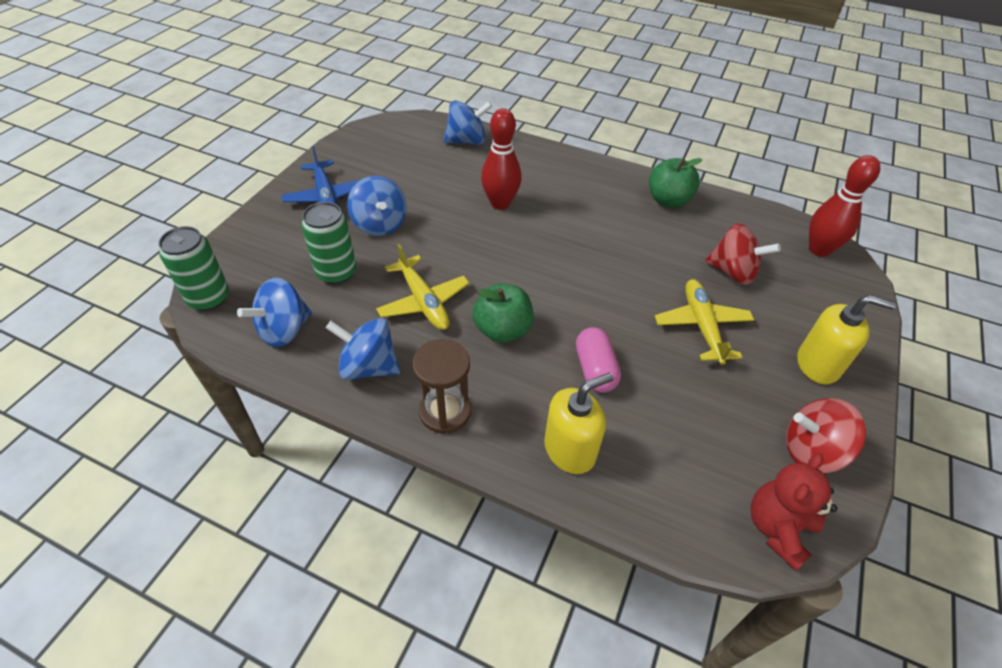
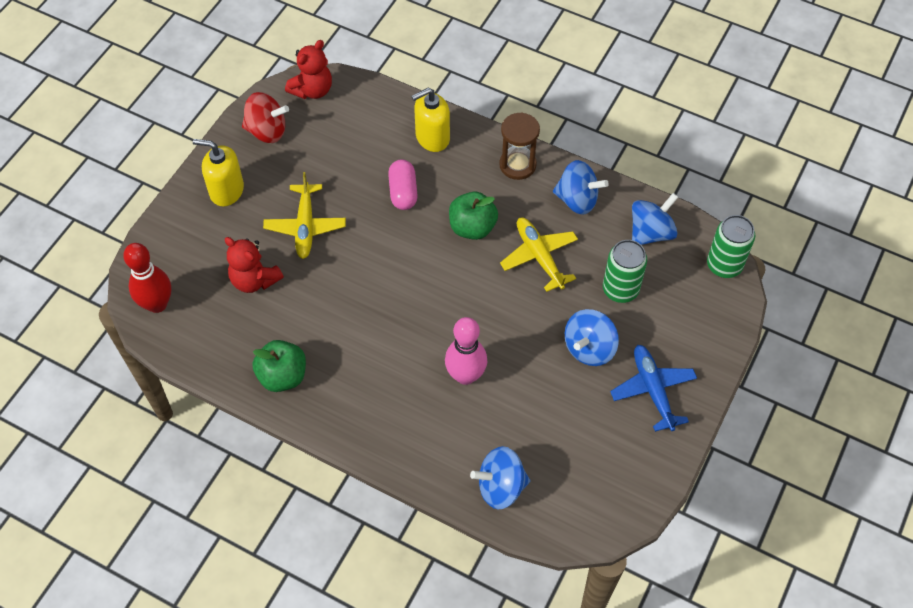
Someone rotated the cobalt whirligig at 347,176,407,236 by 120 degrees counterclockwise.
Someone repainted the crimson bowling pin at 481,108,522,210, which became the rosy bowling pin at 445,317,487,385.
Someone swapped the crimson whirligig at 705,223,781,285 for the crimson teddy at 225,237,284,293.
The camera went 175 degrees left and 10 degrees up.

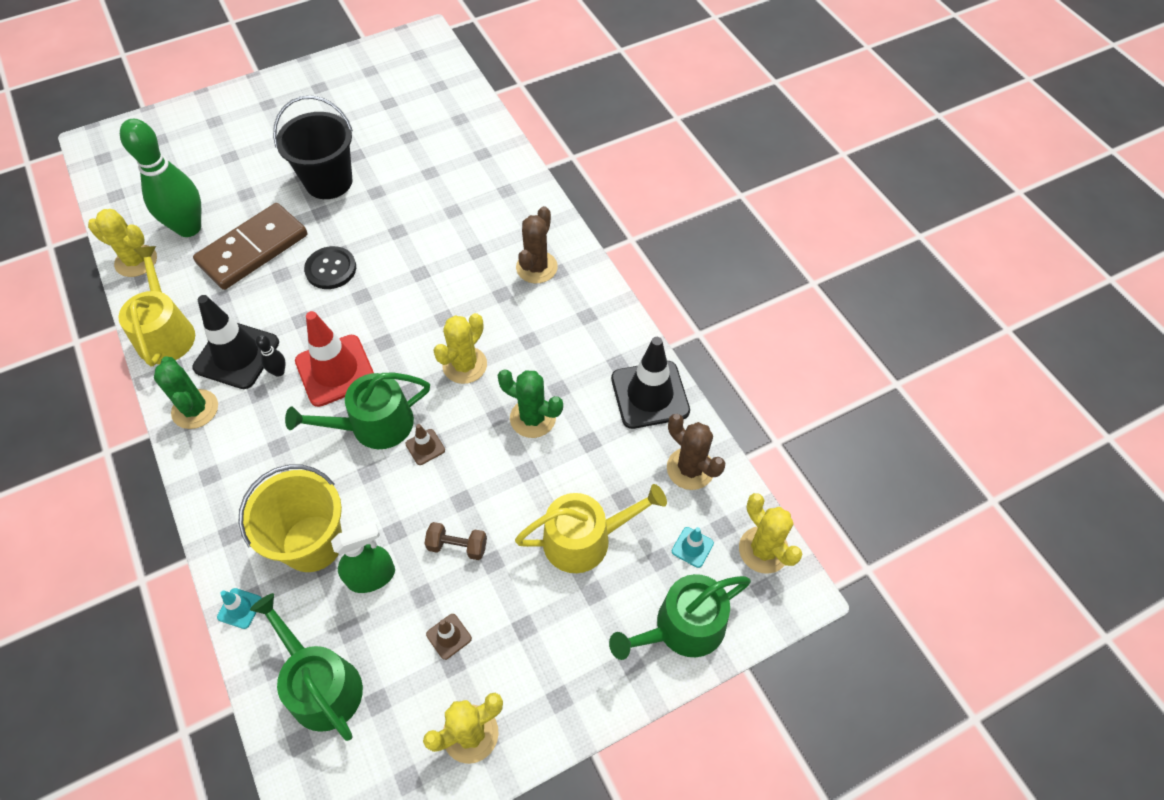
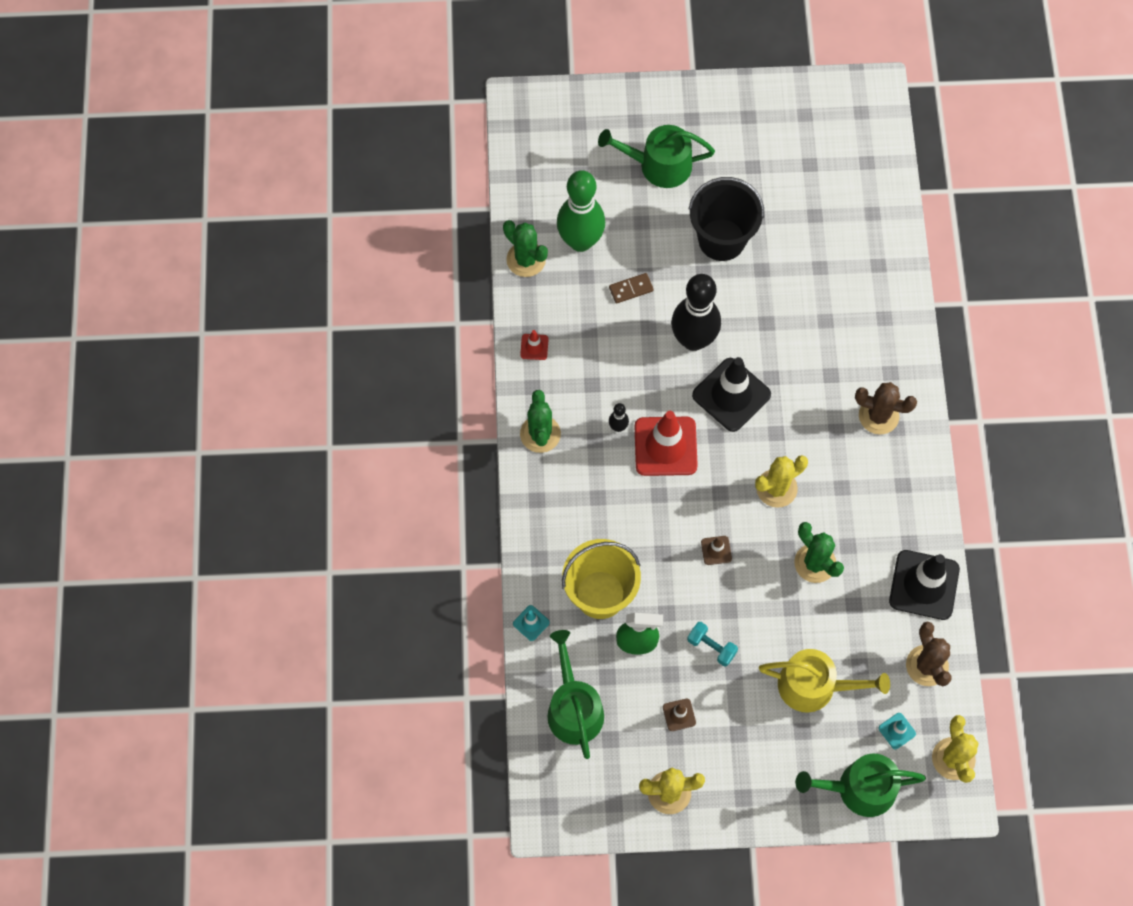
Someone repainted the golden cactus at 88,209,157,277, which became the emerald cactus at 503,220,548,277.
Someone swapped the golden sprinkling can at 118,246,195,367 for the crimson road cone at 520,330,549,360.
Someone carried the jet-black road cone from 192,295,279,389 to 692,357,771,432.
Someone scaled the brown domino piece at 193,203,307,290 by 0.42.
Someone carried the emerald sprinkling can from 285,373,430,449 to 598,125,715,188.
Someone swapped the jet-black sewing button at 304,246,356,289 for the jet-black bowling pin at 671,274,721,351.
Someone repainted the brown free weight at 424,522,487,560, which became the teal free weight at 687,622,738,667.
Someone rotated the brown cactus at 516,206,558,283 by 60 degrees clockwise.
The camera went 25 degrees right and 10 degrees up.

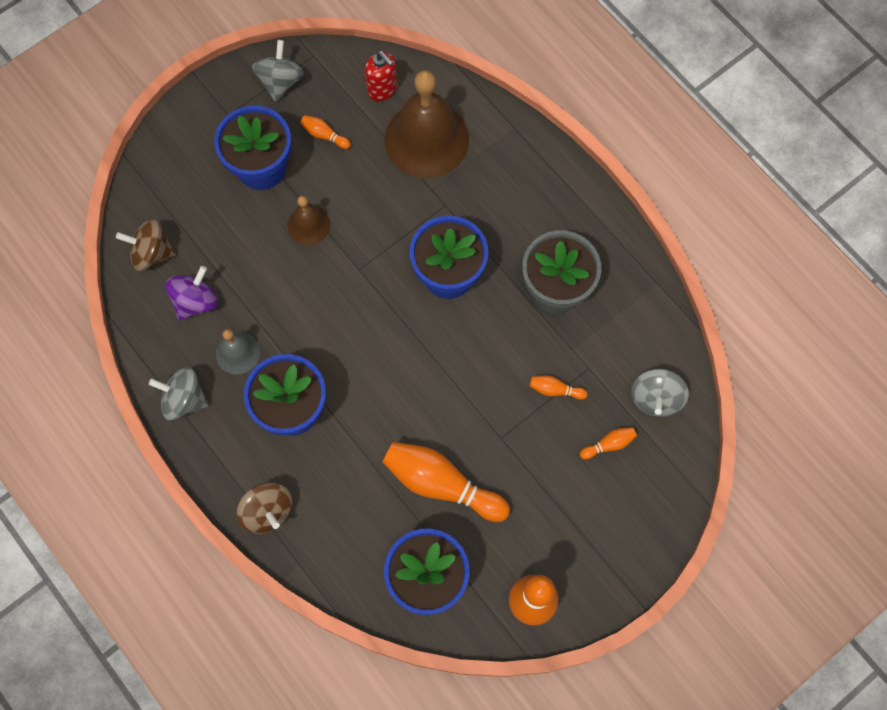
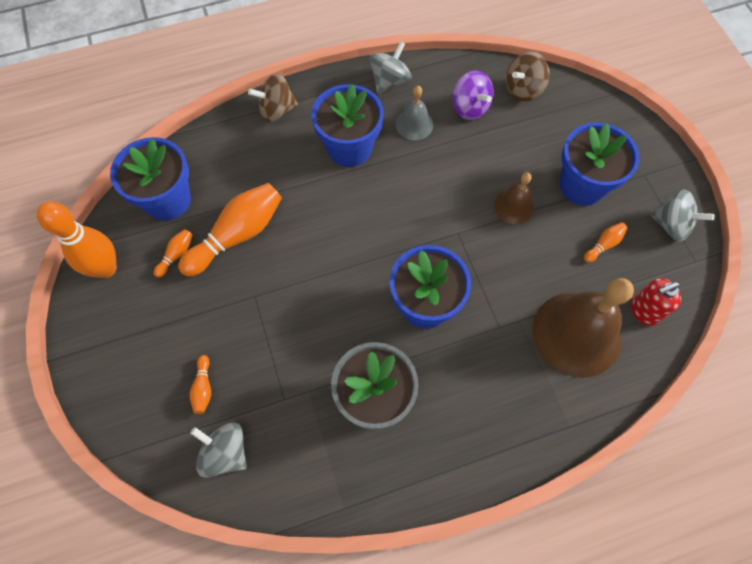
Someone rotated the brown whirligig at 116,219,176,271 by 150 degrees counterclockwise.
Someone carried the orange bowling pin from 529,375,588,400 to 154,229,193,277.
The camera went 110 degrees right and 5 degrees down.

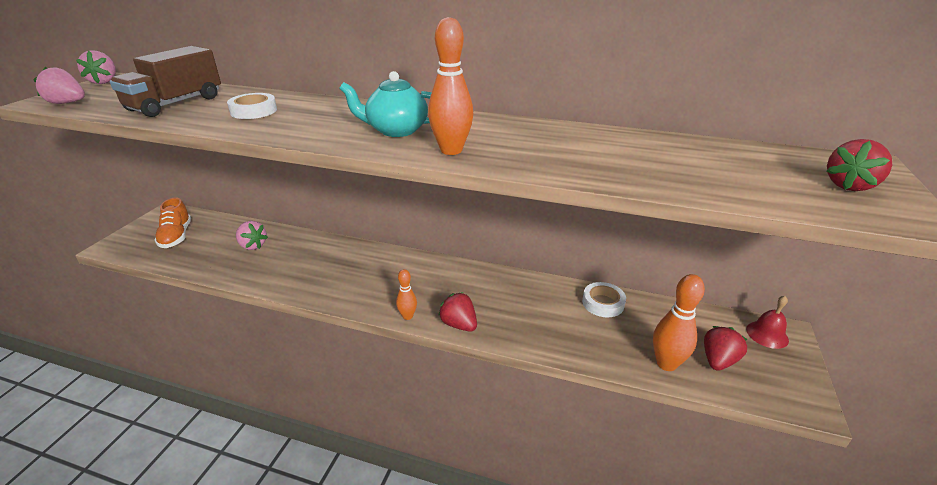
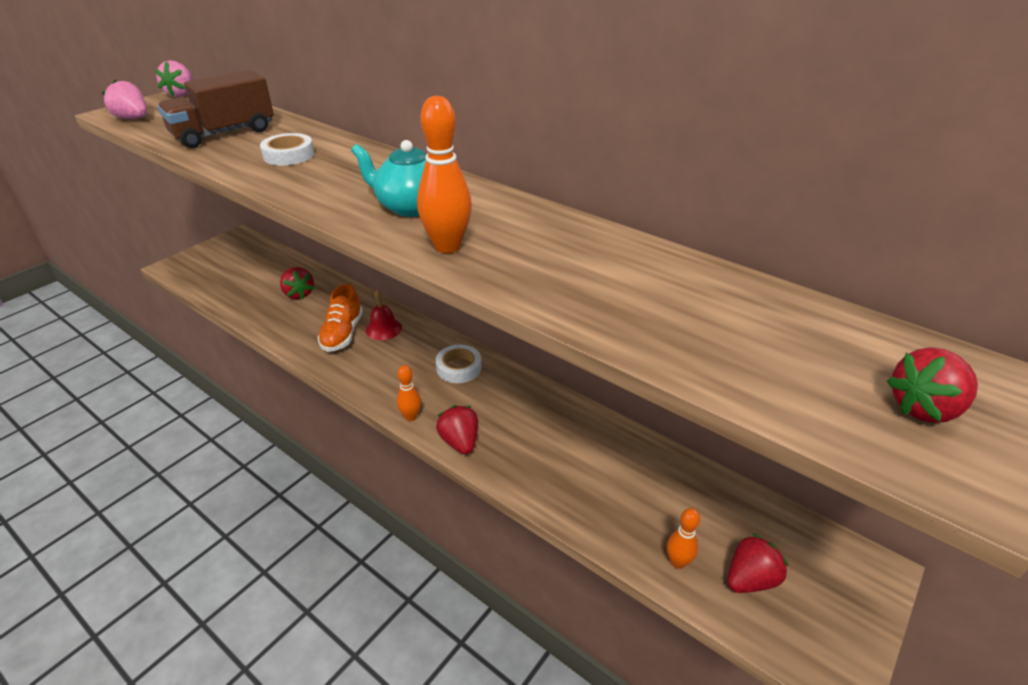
Someone carried the orange lace-up shoe from 155,198,191,248 to 317,284,363,352.
Someone repainted the rosy toy strawberry at 236,221,268,250, which became the crimson toy strawberry at 280,267,314,299.
Someone carried the white tape from 582,282,626,317 to 436,345,482,383.
Someone scaled the orange bowling pin at 653,274,705,371 by 0.58.
Someone carried the crimson bell from 746,296,789,349 to 366,289,402,340.
The camera went 20 degrees right and 5 degrees up.

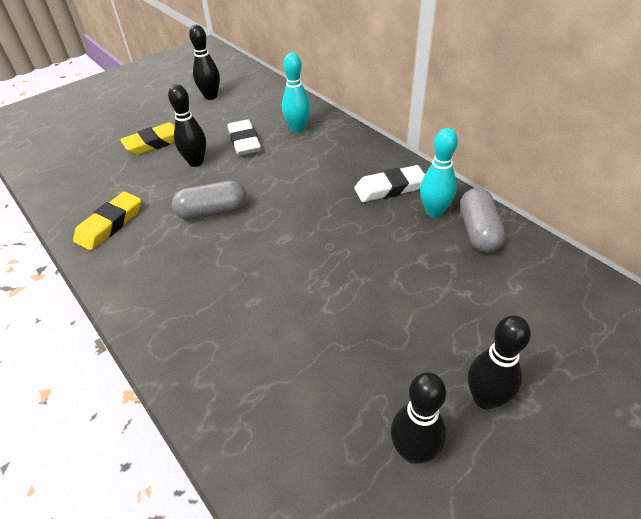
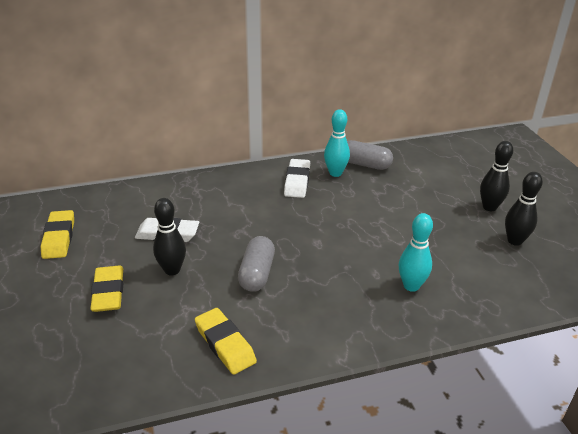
Someone swapped the jet-black bowling pin at 189,25,220,100 for the golden eraser at 41,210,74,259.
Someone carried the teal bowling pin from 282,53,311,133 to 399,213,433,292.
The camera went 70 degrees left and 10 degrees down.

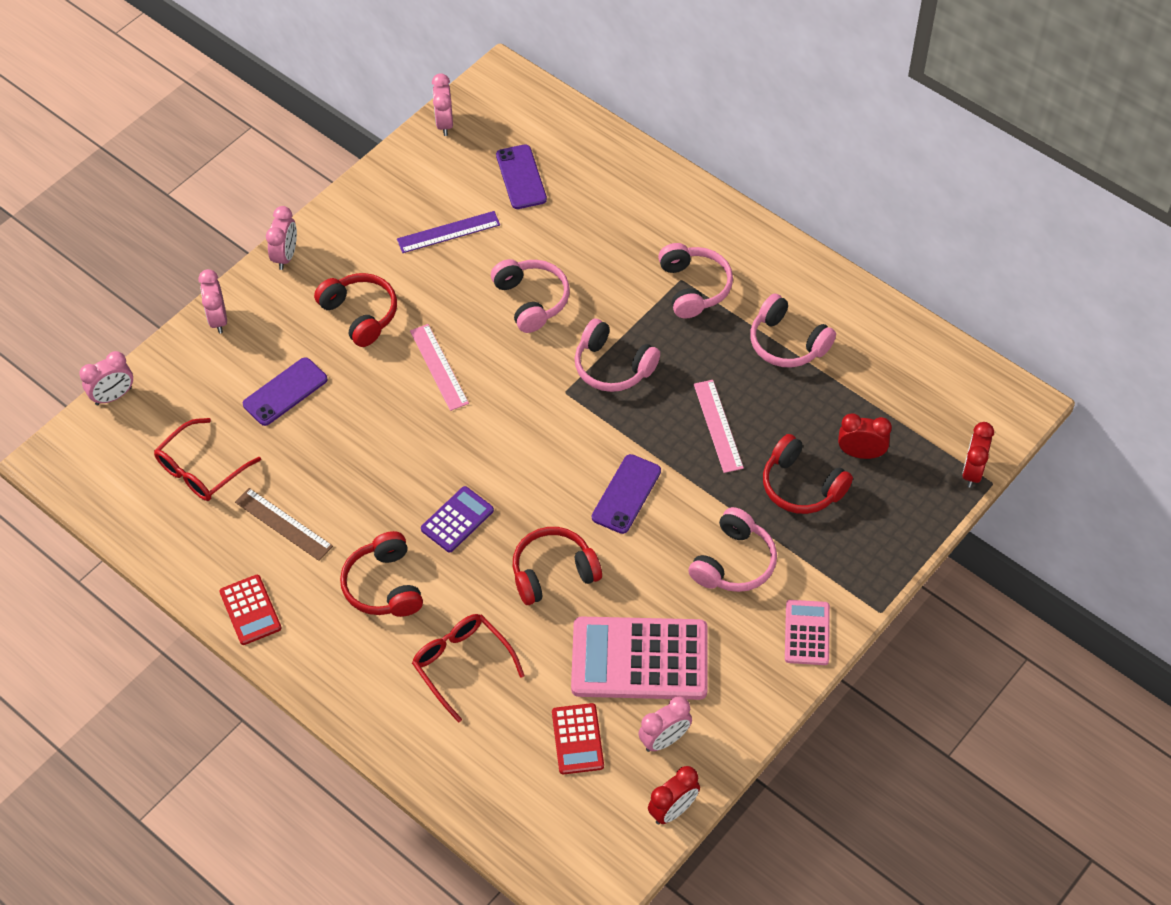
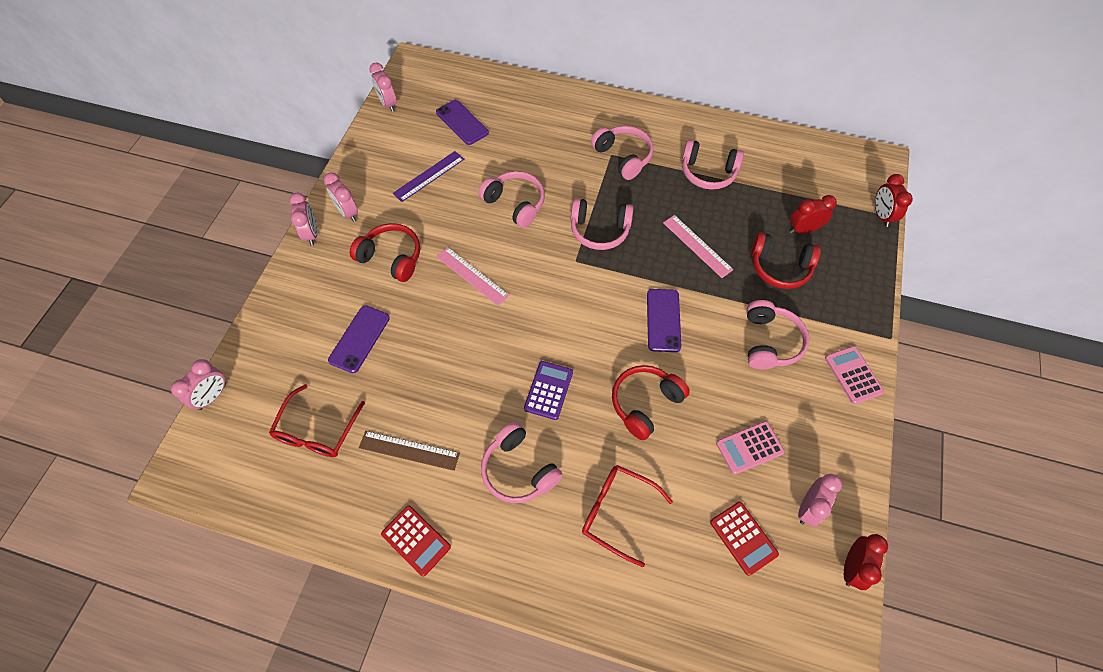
Someone carried the rosy bedside clock from 198,269,227,334 to 324,172,358,222.
Someone repainted the crimson over-ear headphones at 340,531,423,617, which became the rosy over-ear headphones at 481,422,563,503.
Someone scaled the rosy calculator at 571,617,708,700 by 0.52.
The camera went 25 degrees left and 5 degrees up.

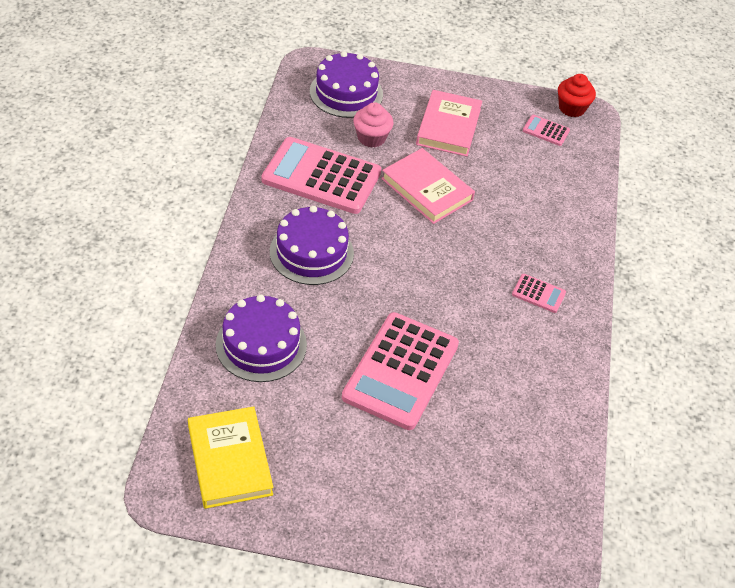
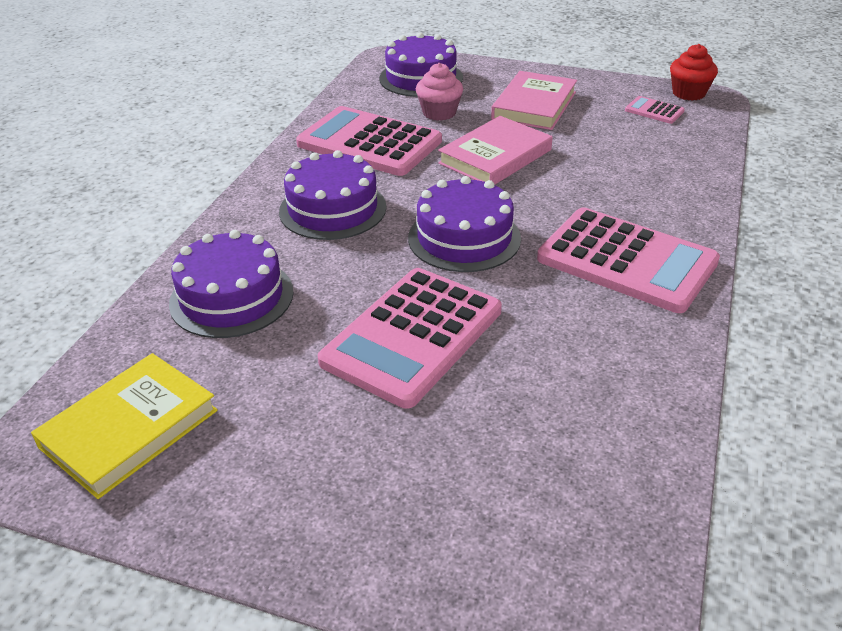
Someone rotated the golden book at 188,406,274,509 by 45 degrees clockwise.
Someone rotated the rosy book at 381,148,475,224 by 75 degrees clockwise.
Someone scaled the rosy calculator at 512,274,566,313 by 2.36.
Someone put down the purple cake at 408,176,521,272.
The camera went 15 degrees right and 10 degrees down.

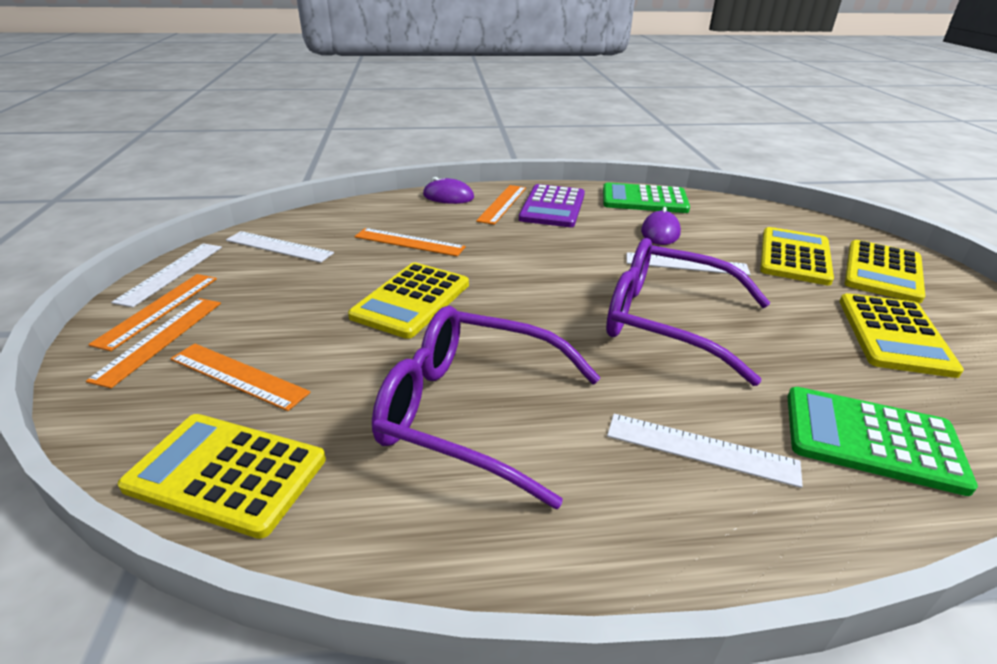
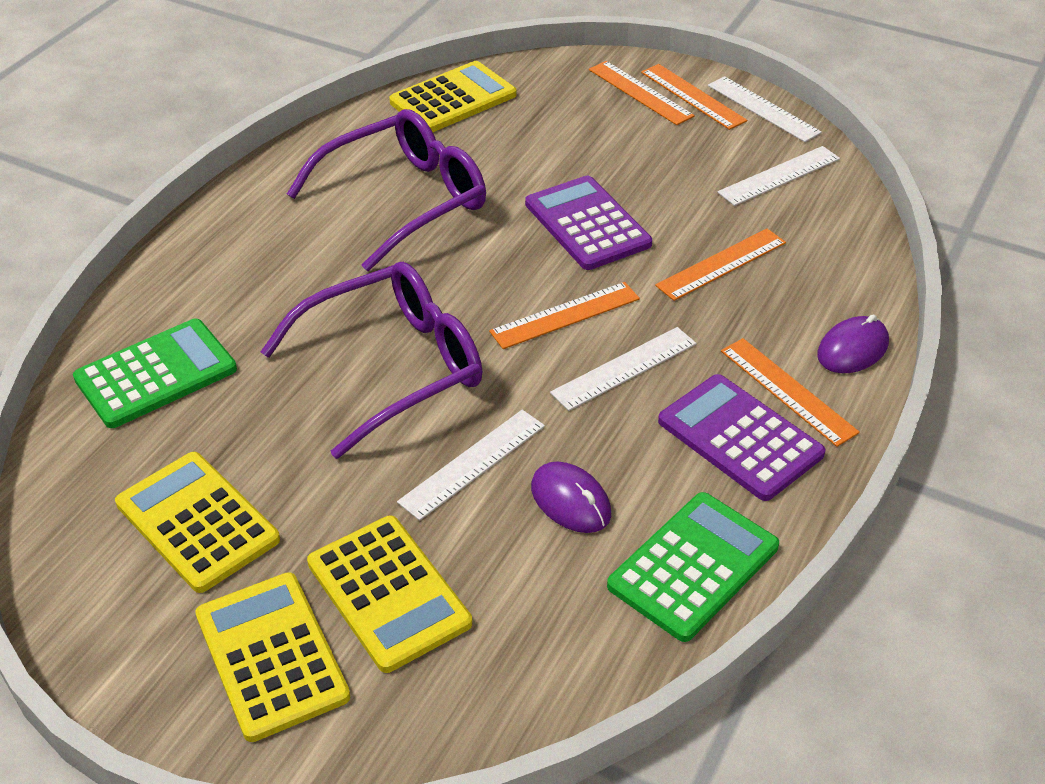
Someone carried the orange measuring stick from 170,343,311,411 to 489,282,640,349.
Someone repainted the golden calculator at 348,263,469,339, which became the purple calculator at 525,176,652,270.
Someone carried the white measuring stick from 607,414,803,488 to 550,327,697,411.
The camera went 125 degrees right and 10 degrees up.

